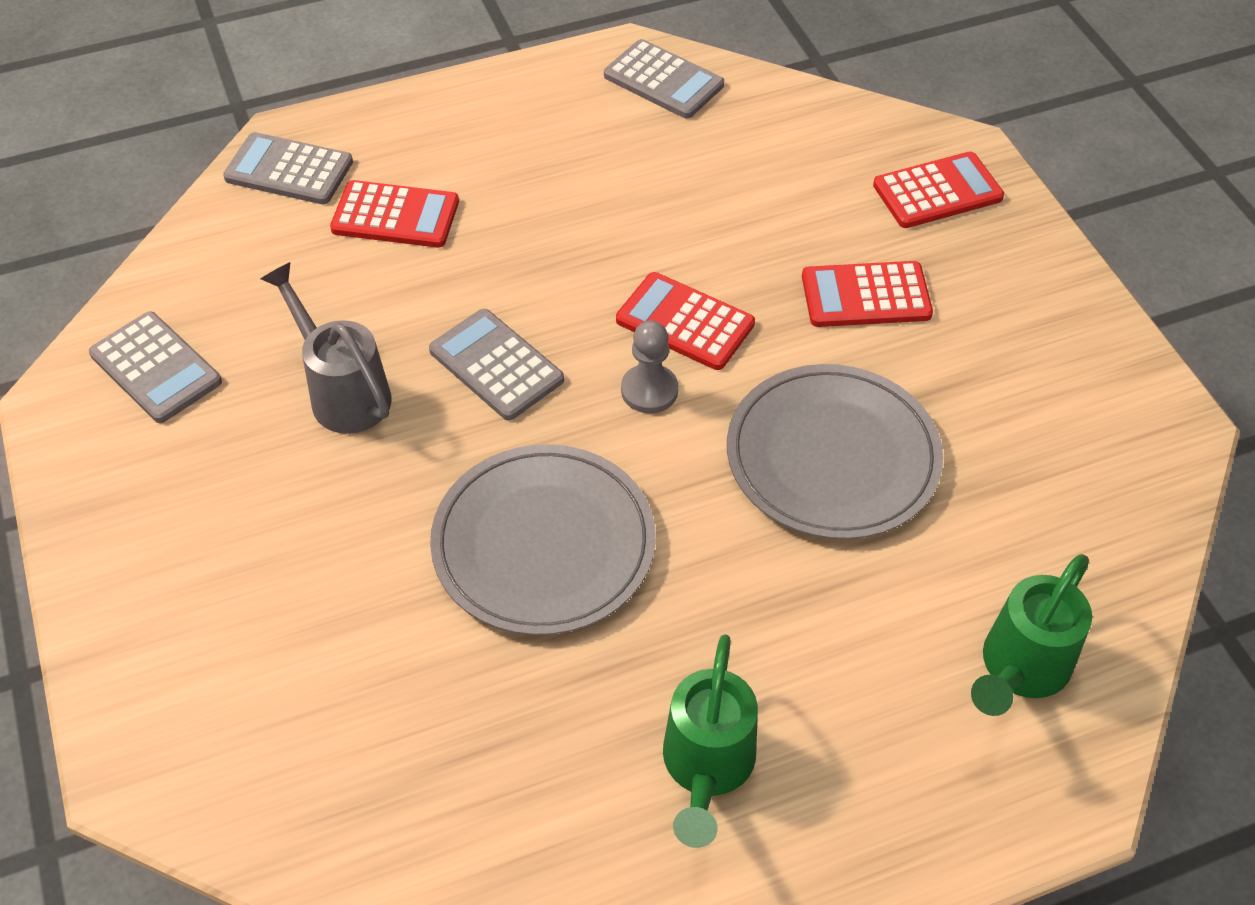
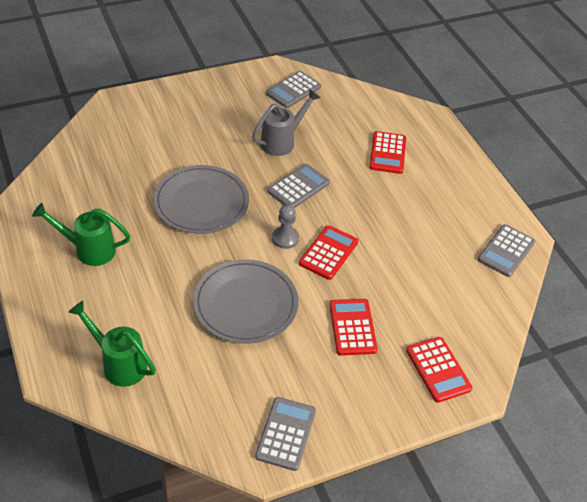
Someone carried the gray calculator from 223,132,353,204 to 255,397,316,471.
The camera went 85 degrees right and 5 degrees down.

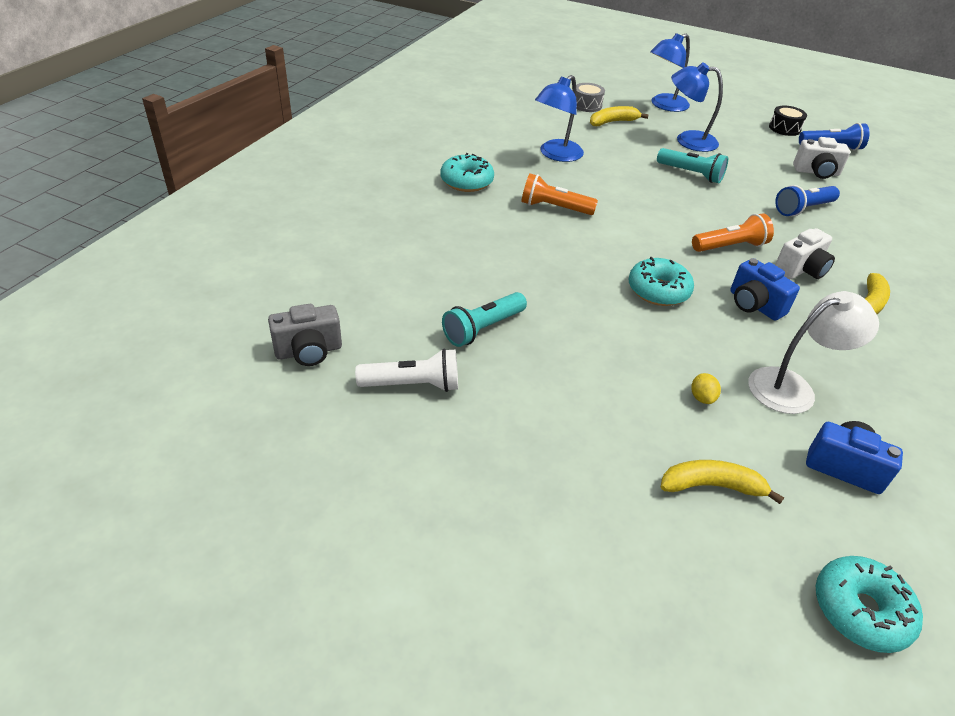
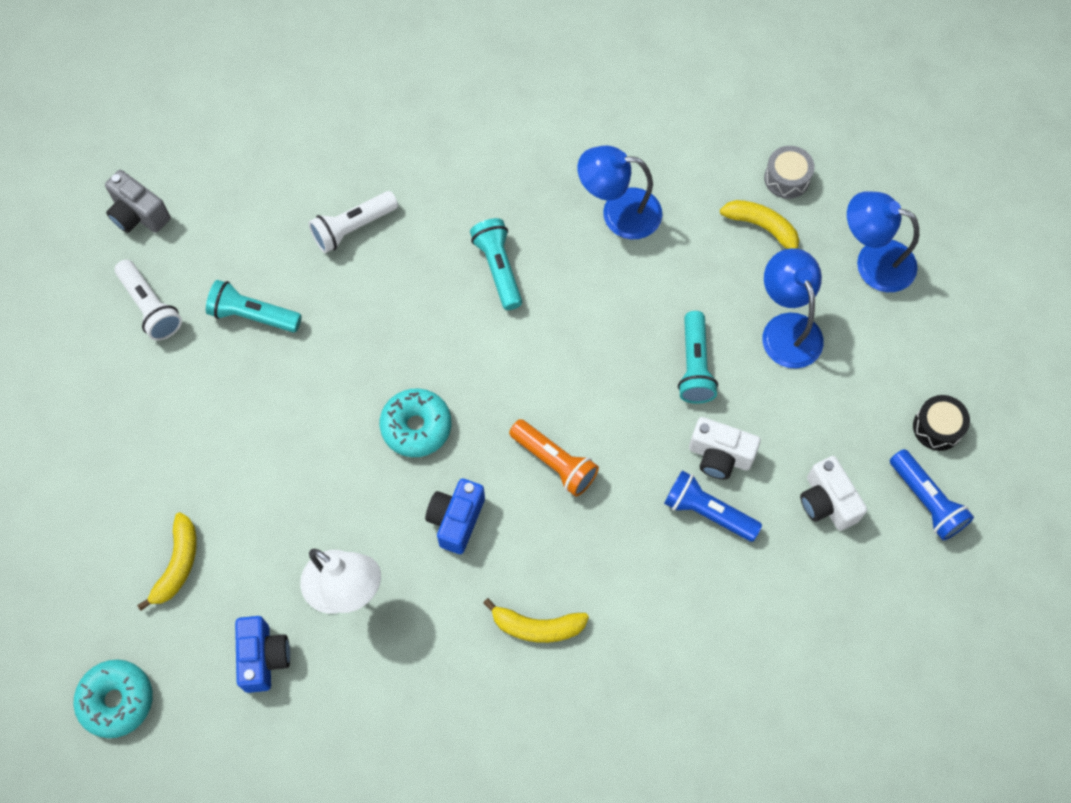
Someone took away the teal glazed donut at 440,153,494,192.
Someone repainted the orange flashlight at 521,173,598,215, which became the teal flashlight at 470,218,522,310.
Someone rotated the golden banana at 661,460,784,504 by 45 degrees clockwise.
Someone took away the golden lemon at 691,373,721,404.
Someone carried the white camera from 775,228,835,280 to 689,417,761,480.
Someone put down the white flashlight at 309,191,398,253.
The camera went 60 degrees right and 25 degrees up.

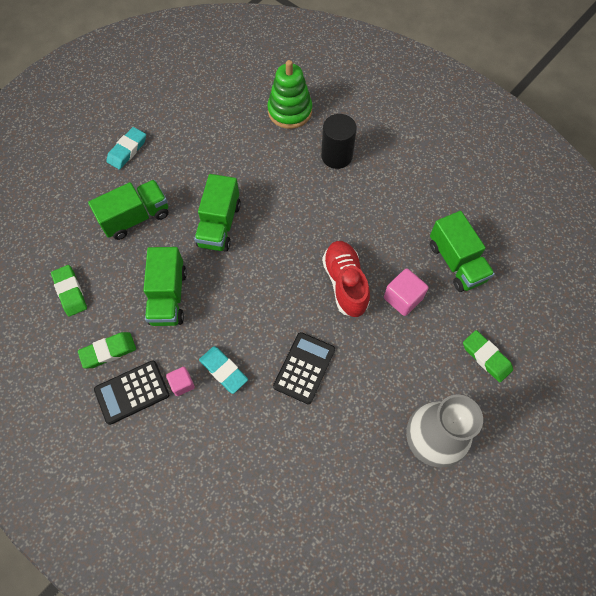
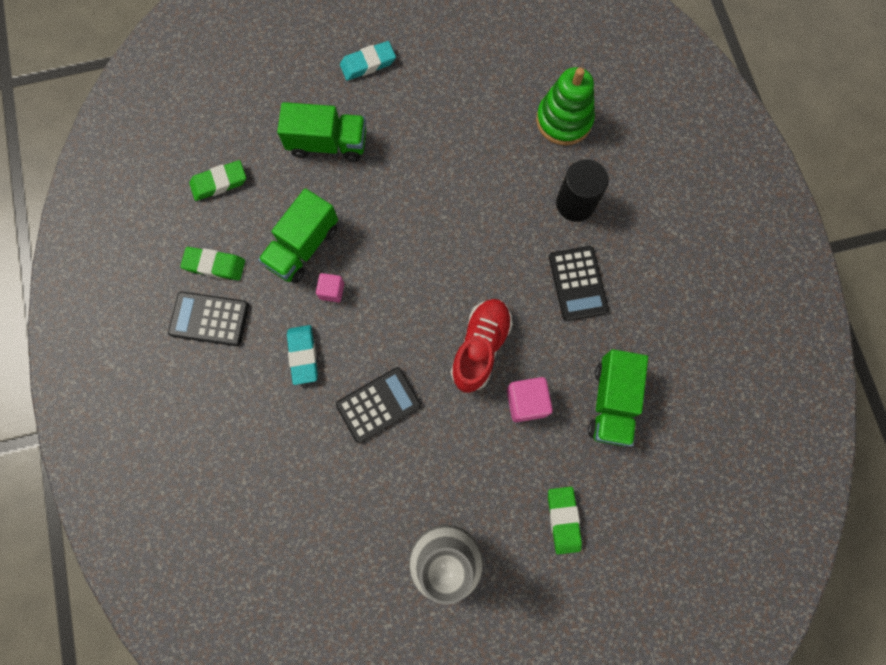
Someone rotated the emerald eraser at 51,265,87,316 by 60 degrees clockwise.
Someone carried the rosy solid cube from 166,367,195,396 to 316,273,344,302.
Someone took away the emerald toy truck at 194,174,241,252.
Someone put down the jet-black calculator at 549,246,609,321.
The camera went 35 degrees right and 10 degrees up.

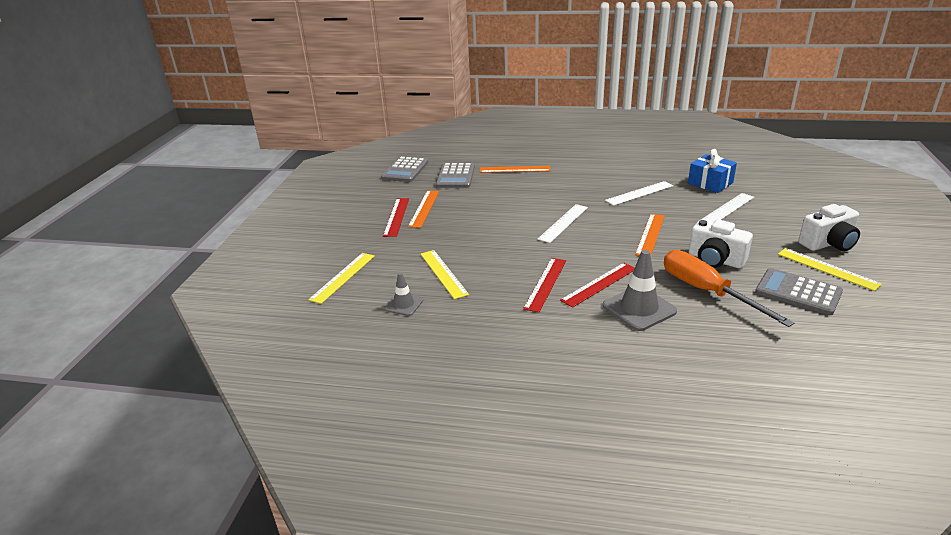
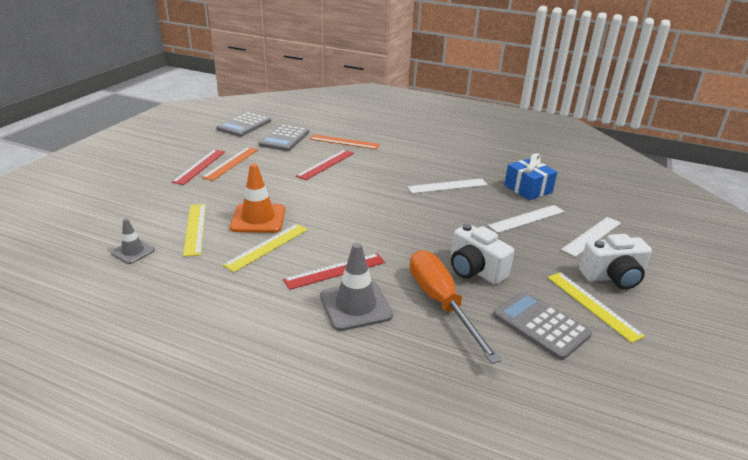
Someone carried the golden measuring stick from 308,253,375,304 to 223,224,308,272.
Someone carried the crimson measuring stick from 523,258,566,312 to 296,150,354,180.
Someone carried the white measuring stick from 537,204,588,243 to 561,217,621,257.
Someone took away the orange measuring stick at 635,214,665,256.
Someone put down the orange road cone at 230,164,285,233.
The camera went 10 degrees right and 0 degrees up.

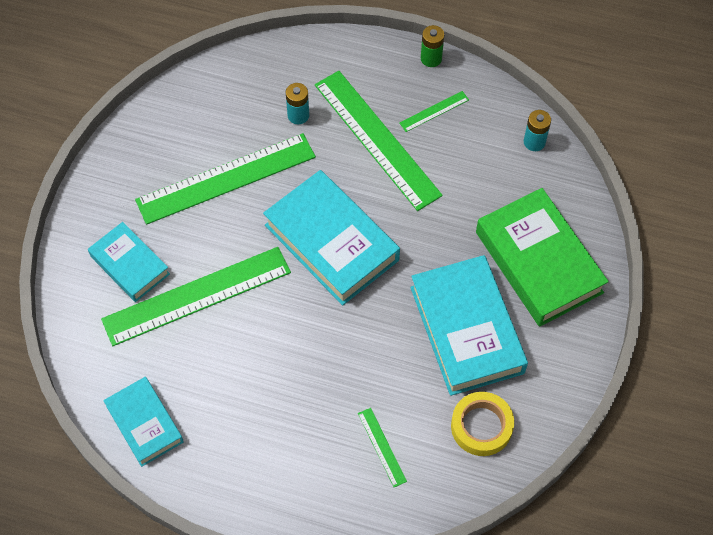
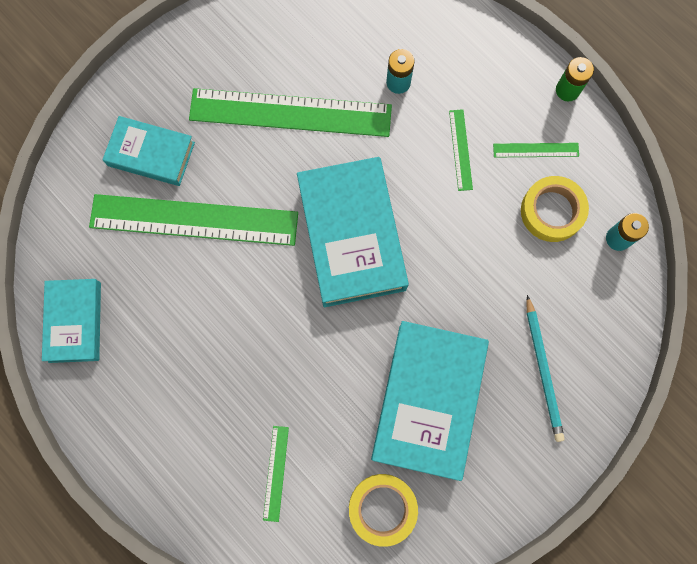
Someone rotated the teal book at 88,222,170,302 by 60 degrees counterclockwise.
Someone scaled the emerald measuring stick at 315,71,443,211 by 0.42.
Someone swapped the emerald book at 476,188,609,327 for the teal pencil at 527,295,565,442.
Someone put down the golden tape at 521,176,589,242.
The camera went 30 degrees right and 15 degrees up.

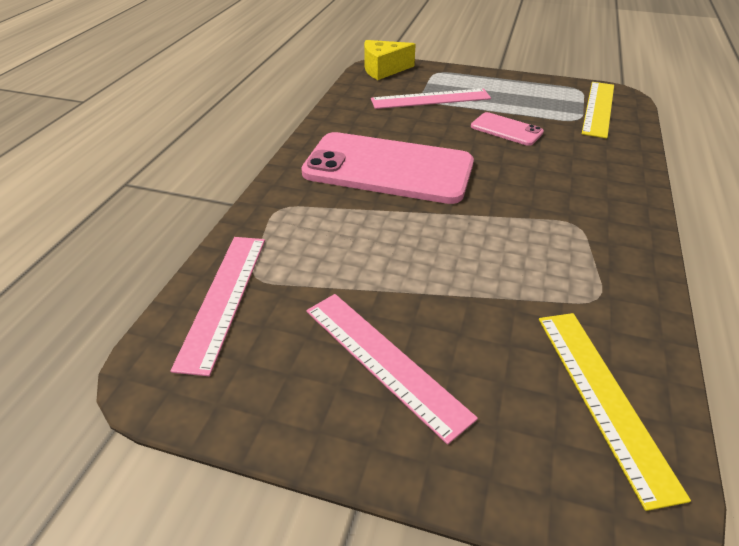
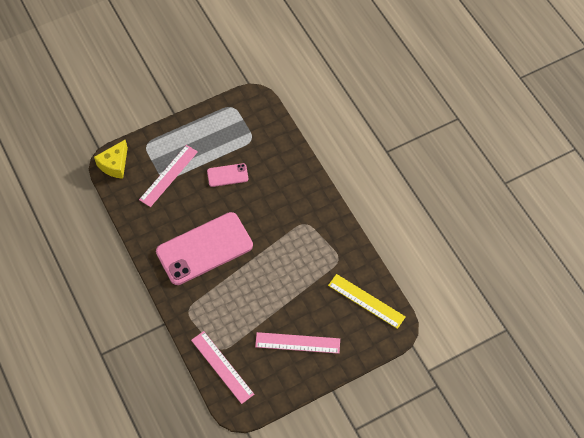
Someone took away the golden measuring stick at 582,82,614,139.
The camera went 45 degrees left and 20 degrees up.

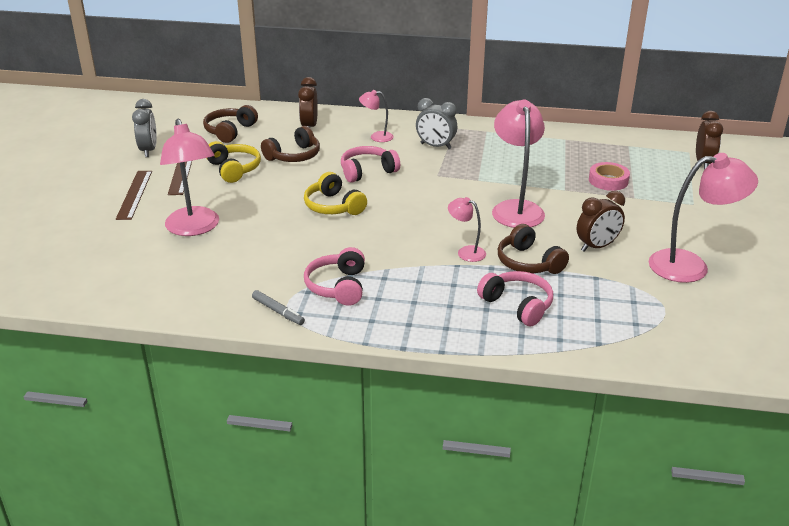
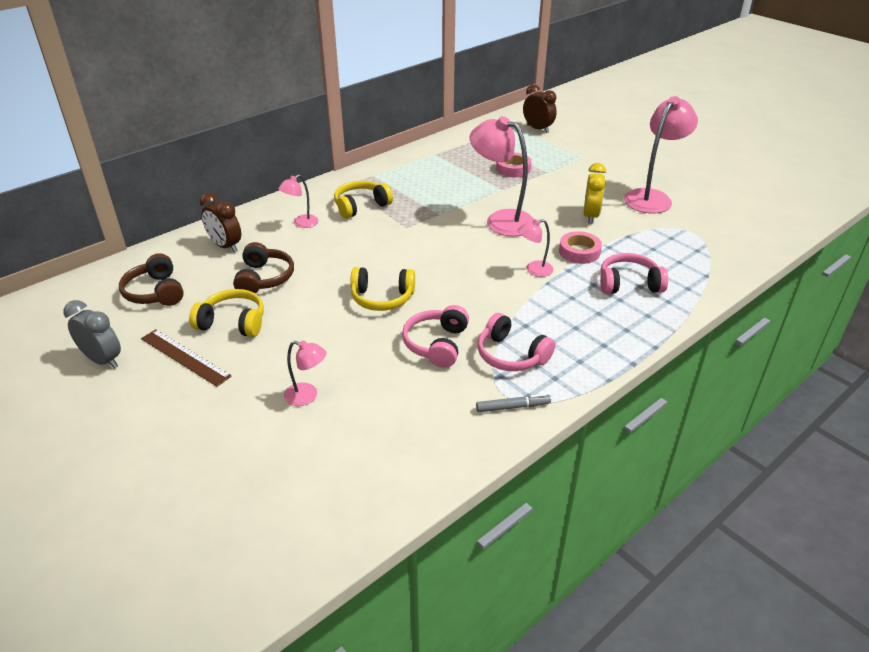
Someone took away the brown measuring stick at 116,171,152,220.
Someone scaled the rosy desk lamp at 160,119,219,236 by 0.50.
Someone carried the rosy over-ear headphones from 341,146,400,183 to 402,305,469,368.
Someone swapped the gray bedside clock at 416,98,457,149 for the golden over-ear headphones at 334,181,393,219.
Someone swapped the brown over-ear headphones at 498,224,569,274 for the rosy tape at 559,231,602,264.
Someone repainted the brown bedside clock at 577,191,625,252, which became the golden bedside clock at 584,163,606,224.
The camera went 50 degrees left and 5 degrees up.

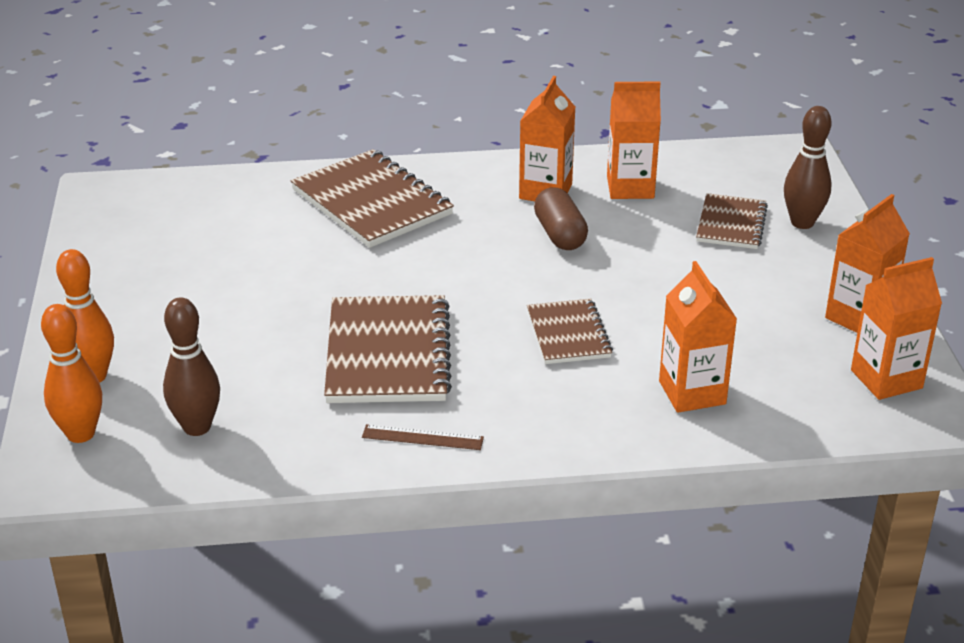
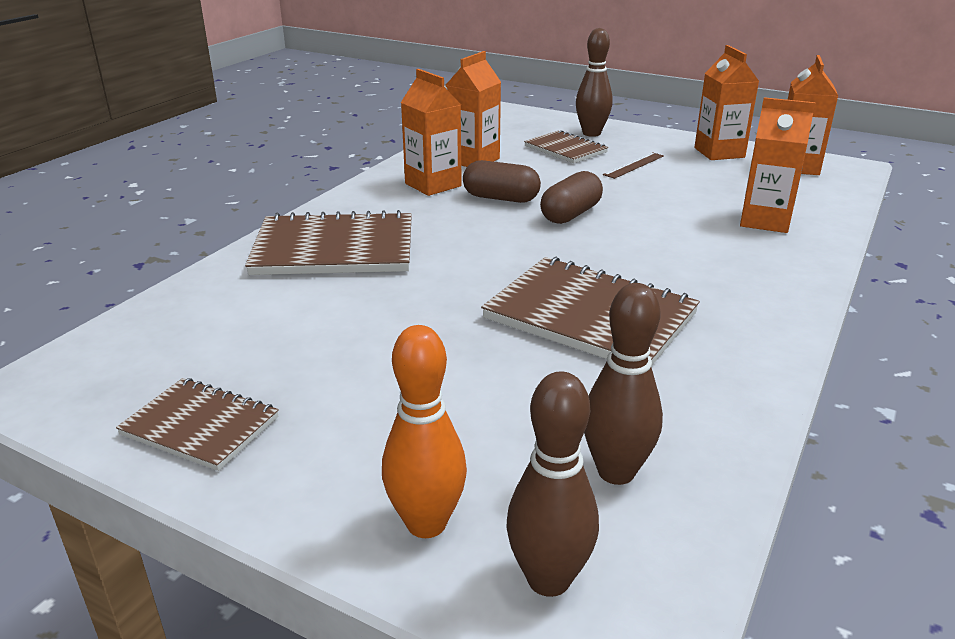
Someone repainted the orange bowling pin at 41,304,102,443, which became the brown bowling pin at 507,371,599,597.
Someone carried the brown measuring stick from 362,424,484,450 to 603,152,664,179.
Someone carried the brown notebook from 527,298,613,364 to 116,378,279,471.
Someone put down the brown pill shape at 540,171,603,224.
The camera went 55 degrees left and 5 degrees down.

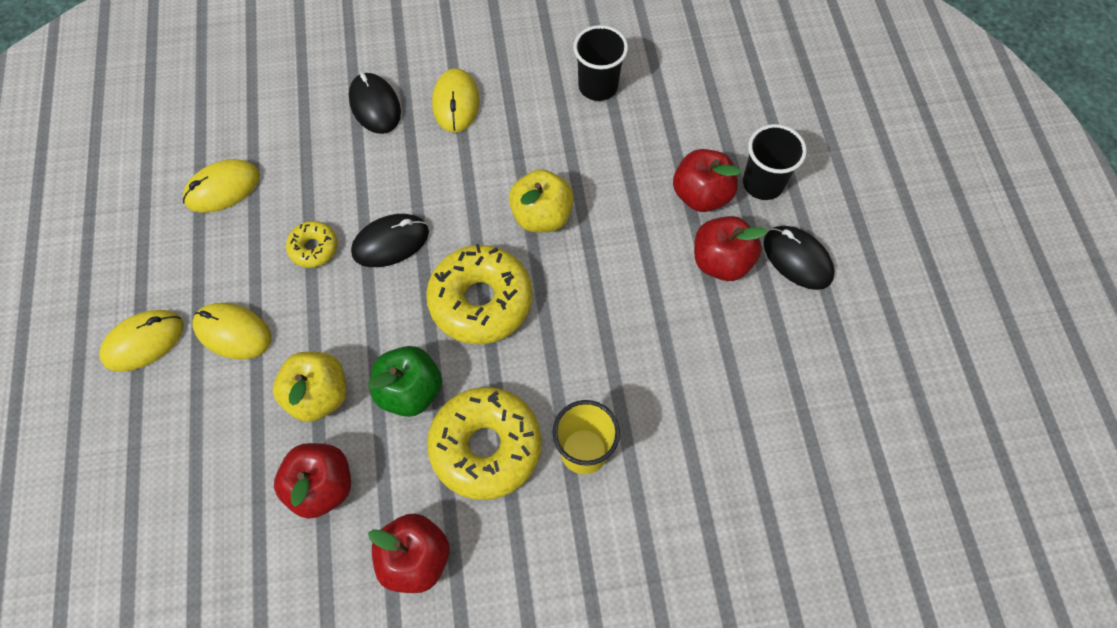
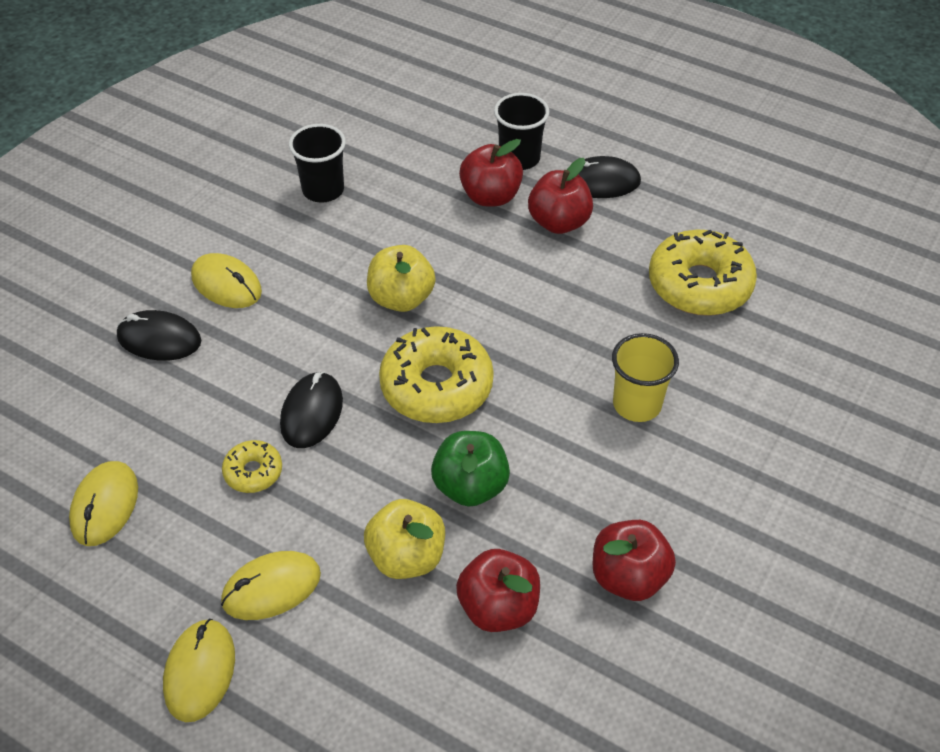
Someone carried the golden glazed donut from 427,387,541,500 to 649,230,757,316.
The camera went 50 degrees left and 15 degrees down.

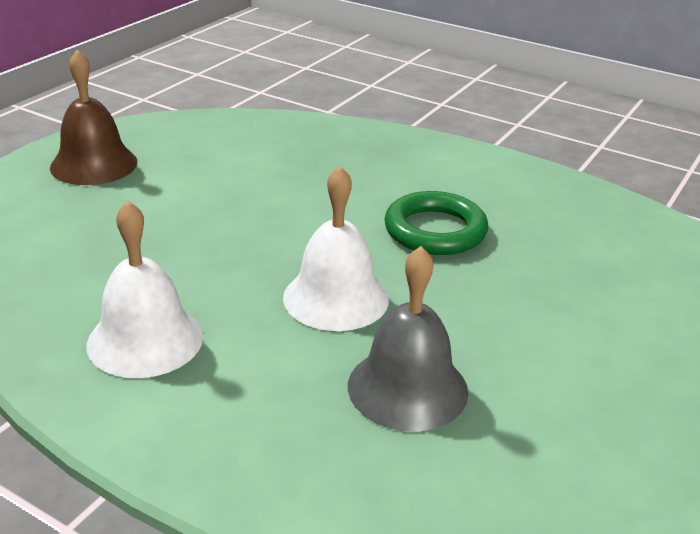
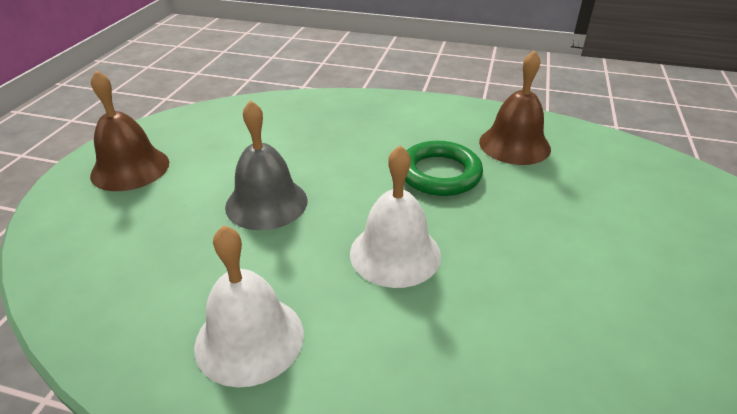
Someone carried the gray bell from 348,246,468,431 to 225,100,308,230.
Someone put down the brown bell at 479,50,551,165.
The camera went 15 degrees left and 5 degrees up.

